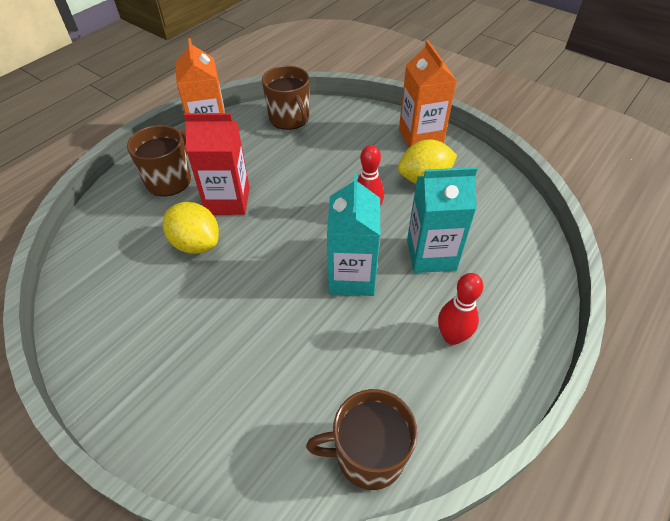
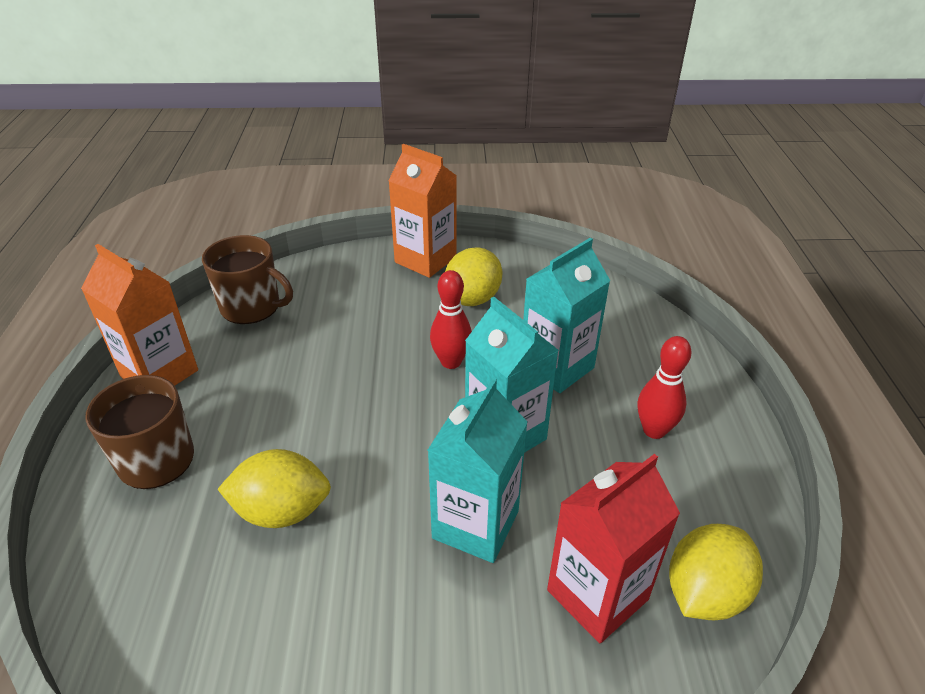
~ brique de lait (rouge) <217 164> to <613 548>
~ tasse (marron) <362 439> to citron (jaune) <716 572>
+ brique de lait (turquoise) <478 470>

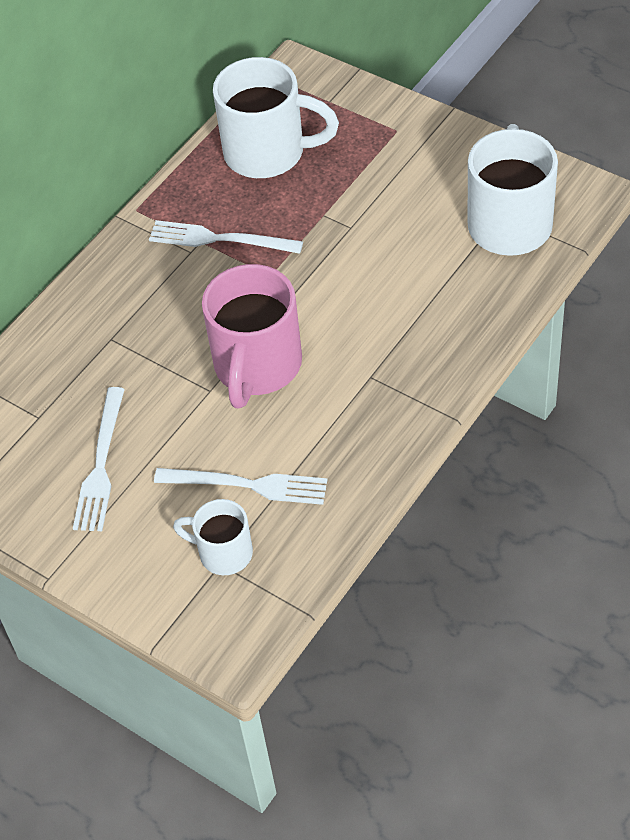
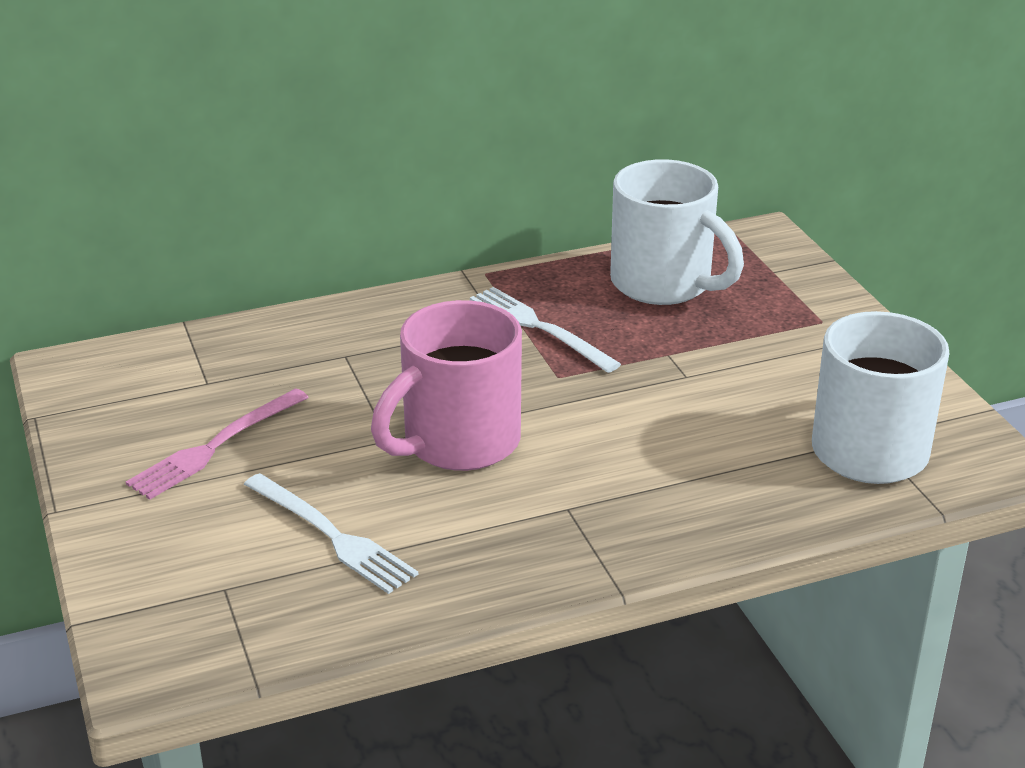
~ fourchette (blanc) <99 459> to fourchette (rose) <217 444>
- tasse (blanc) <213 537>

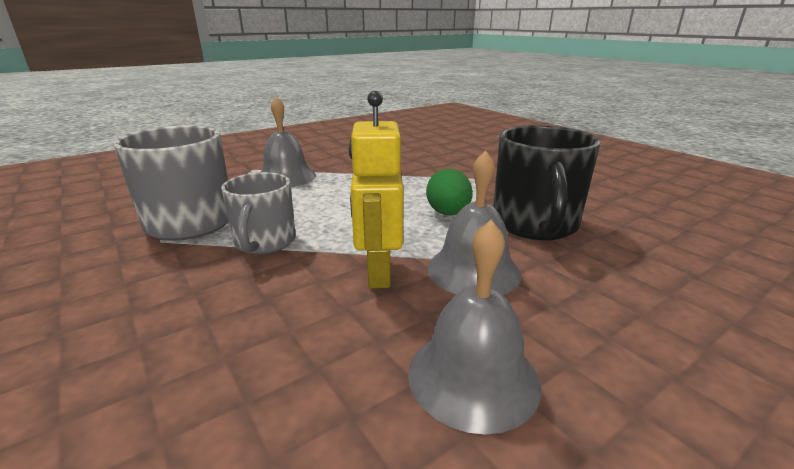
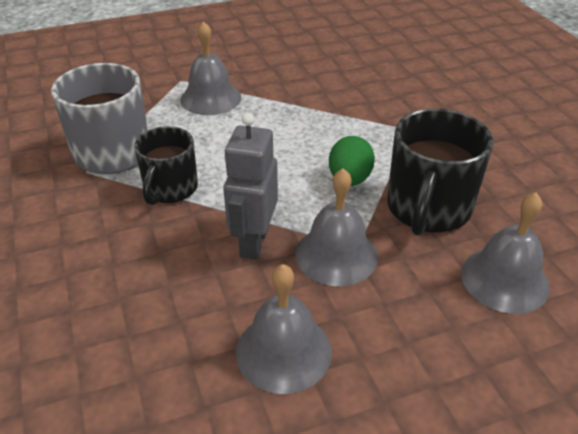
~ robot (jaune) <376 189> to robot (gris) <250 186>
~ tasse (gris) <258 213> to tasse (noir) <166 165>
+ cloche (gris) <505 253>

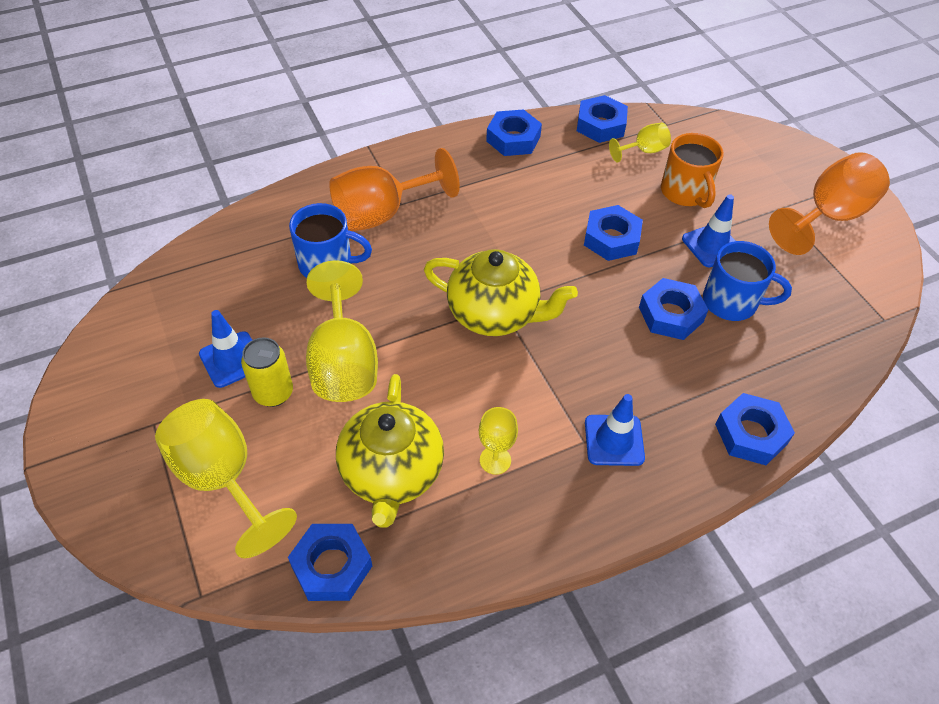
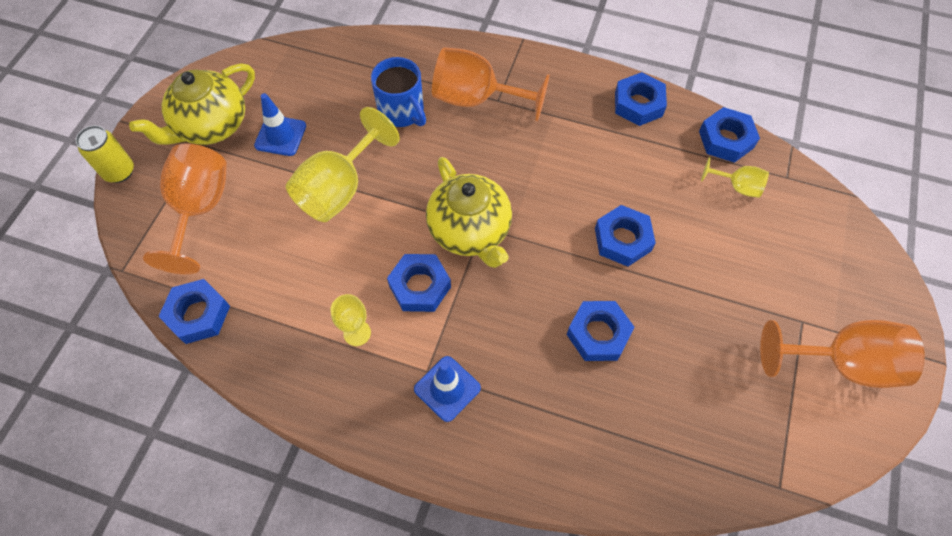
- tasse (orange) <692 170>
- cône de chantier (bleu) <708 230>
- tasse (bleu) <747 281>
~ canette (jaune) <267 372> to <105 154>
~ théière (jaune) <390 451> to <192 104>
~ écrou (bleu) <755 429> to <419 283>
~ verre à pied (jaune) <226 478> to verre à pied (orange) <185 208>

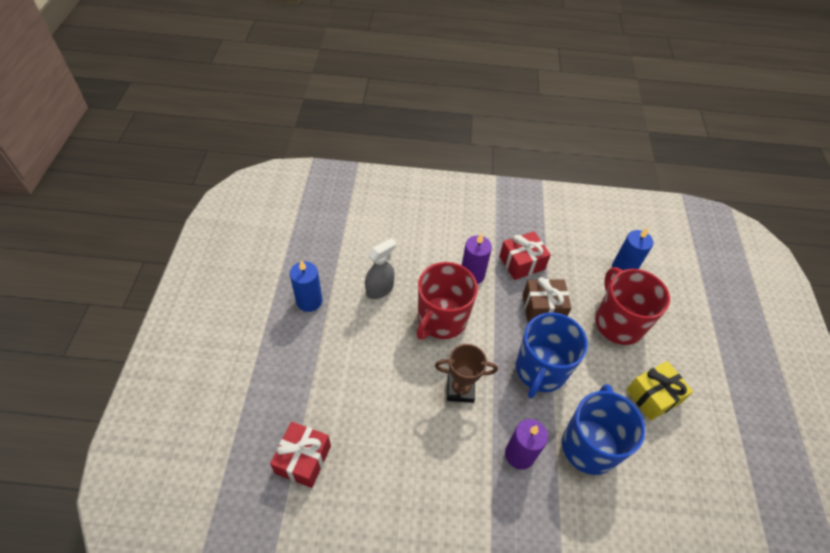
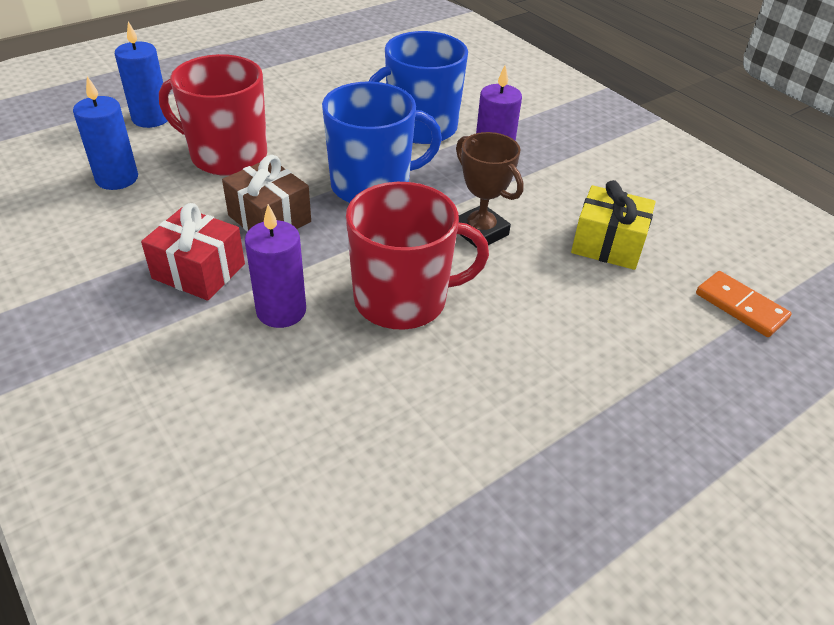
- vaporisateur (gris) <380 268>
~ bougie (bleu) <306 286> to <141 74>
~ tasse (rouge) <632 306> = <213 115> 75 degrees clockwise
~ cadeau (jaune) <659 391> to <613 225>
~ cadeau (rouge) <300 455> to domino (orange) <744 304>

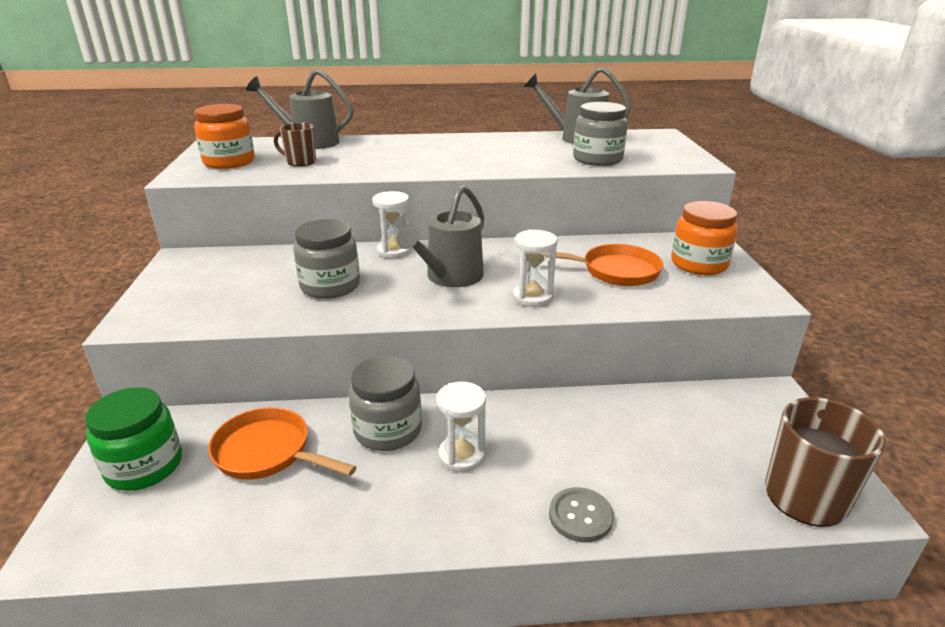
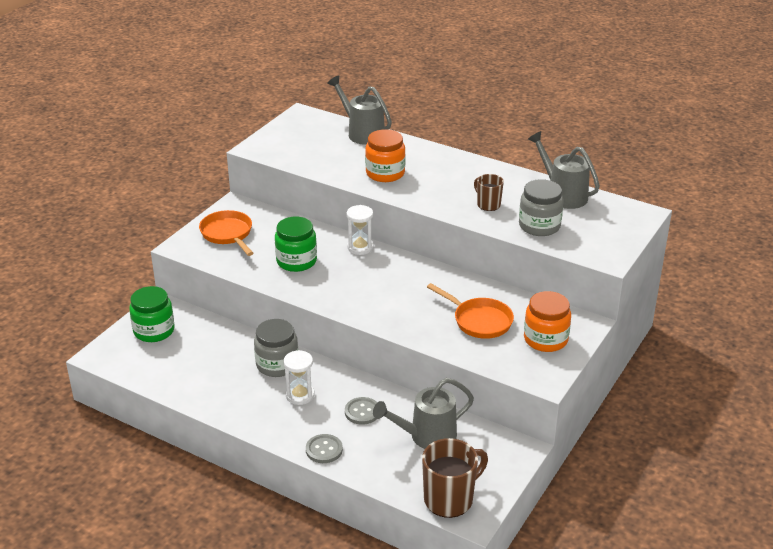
~ bocal (orange) <224 136> to <385 155>
~ tasse (marron) <295 144> to <489 192>
~ arrosoir (gris) <440 236> to <423 413>
~ bocal (gris) <326 259> to bocal (vert) <296 244>
- sablier (blanc) <535 268>
~ poêle (orange) <282 443> to <226 233>
+ bouton (gris) <361 411>

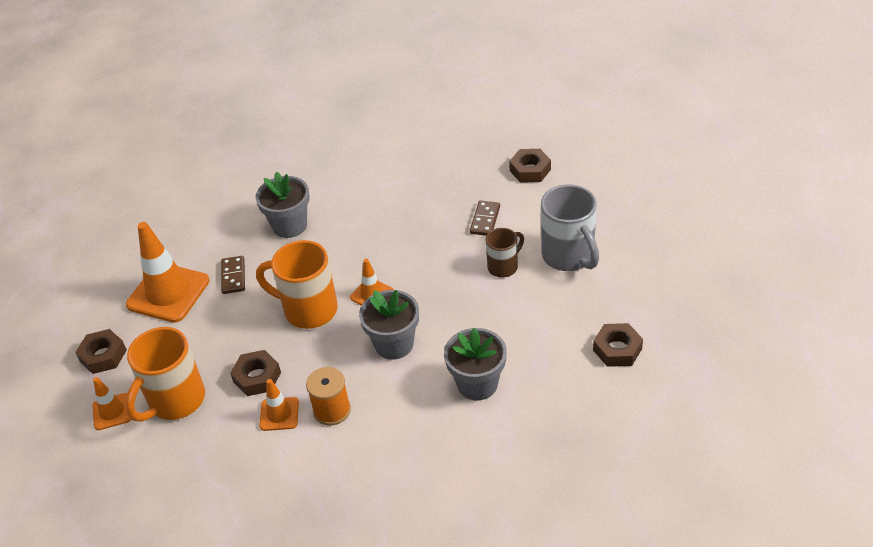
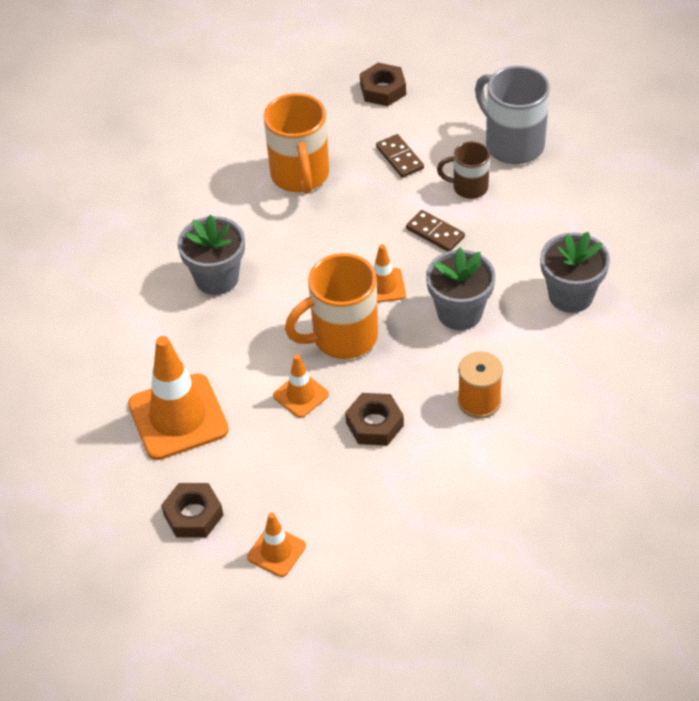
~ tasse (gris) <570 227> = <512 115> 150 degrees counterclockwise
~ tasse (marron) <505 252> = <463 170> 90 degrees counterclockwise
~ domino (marron) <233 275> to <435 231>
- écrou (marron) <618 345>
~ tasse (orange) <165 374> to <296 143>
~ cône de chantier (orange) <279 405> to <301 386>

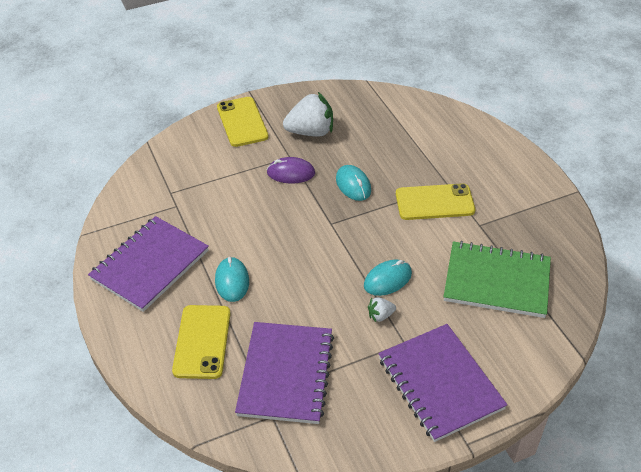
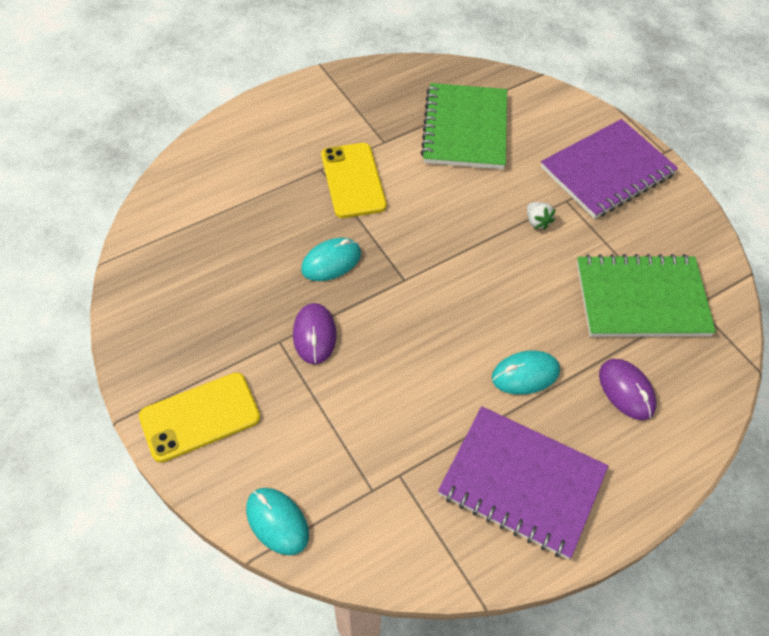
- fraise (blanc) <308 114>
~ souris (turquoise) <388 278> to <277 521>
~ téléphone (jaune) <201 342> to souris (violet) <628 389>
~ carnet (violet) <284 373> to carnet (vert) <646 295>

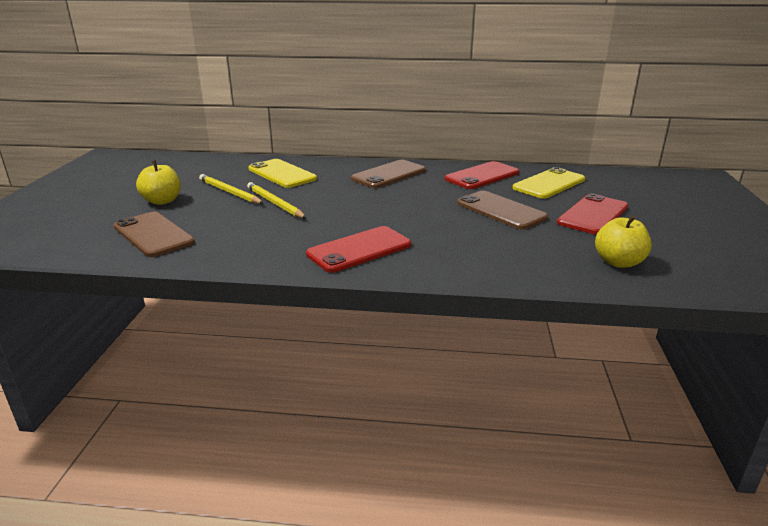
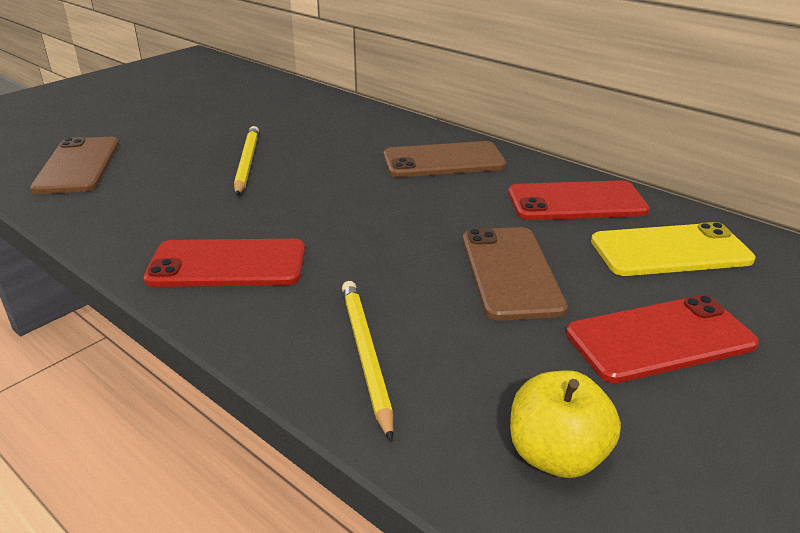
- téléphone (jaune) <282 173>
- pomme (jaune) <158 182>
~ crayon (jaune) <231 189> to <367 361>

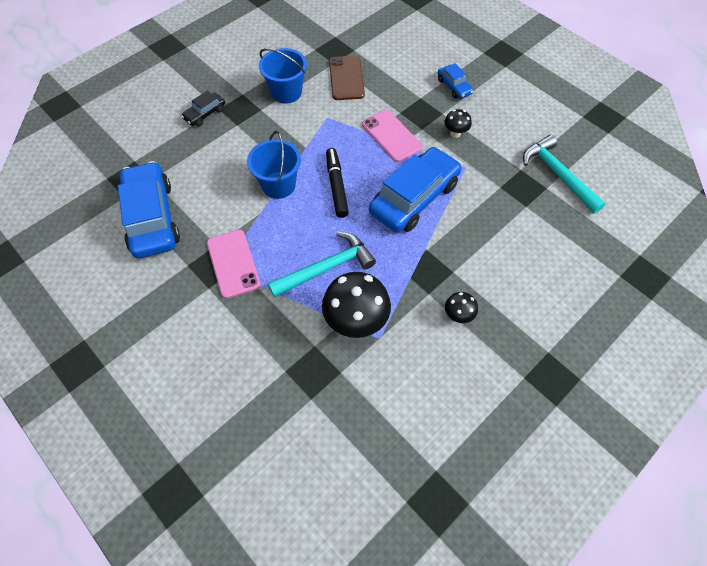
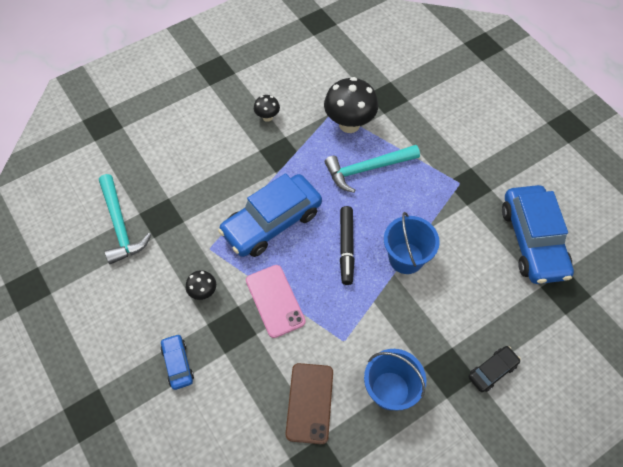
- téléphone (rose) <234 264>

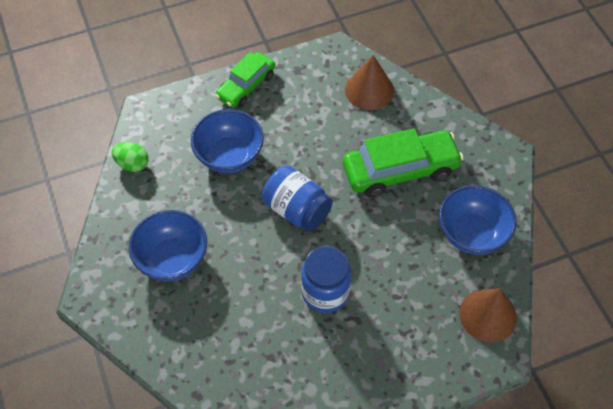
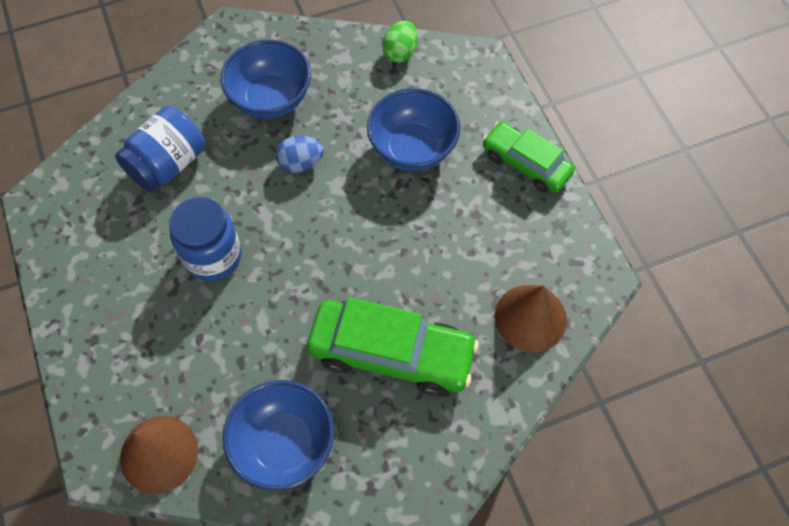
~ voiture (vert) <403 162> = <393 346> 60 degrees counterclockwise
~ bocal (bleu) <297 198> to <160 149>
+ œuf (bleu) <300 154>

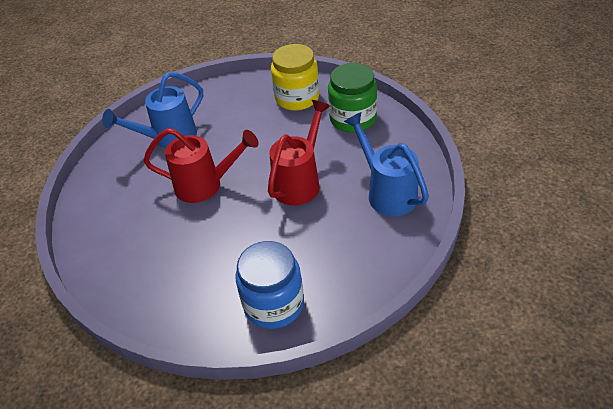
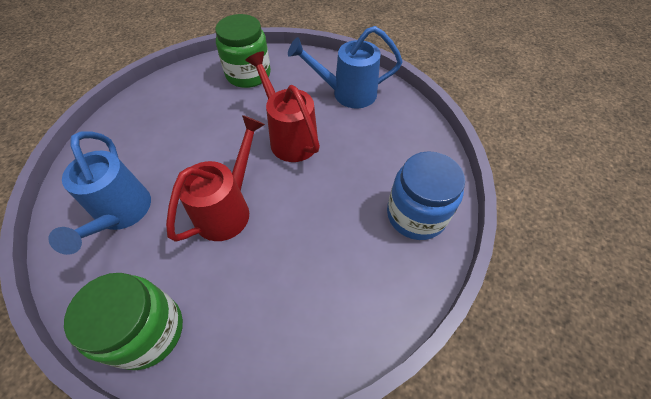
- bocal (jaune) <295 77>
+ bocal (vert) <123 321>

